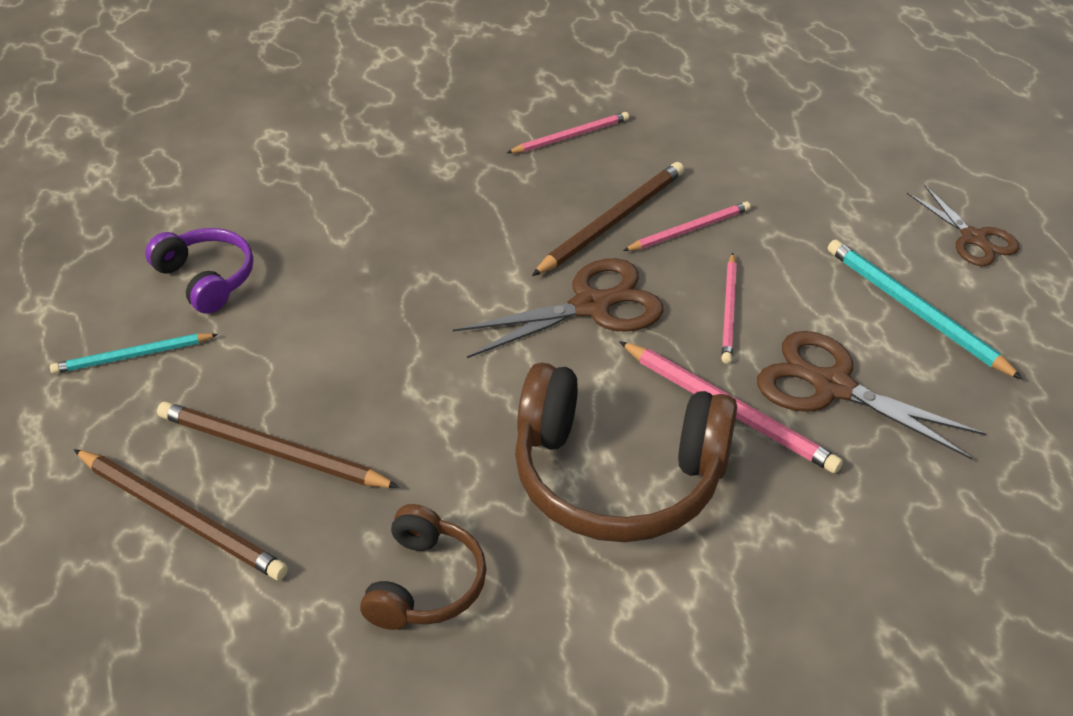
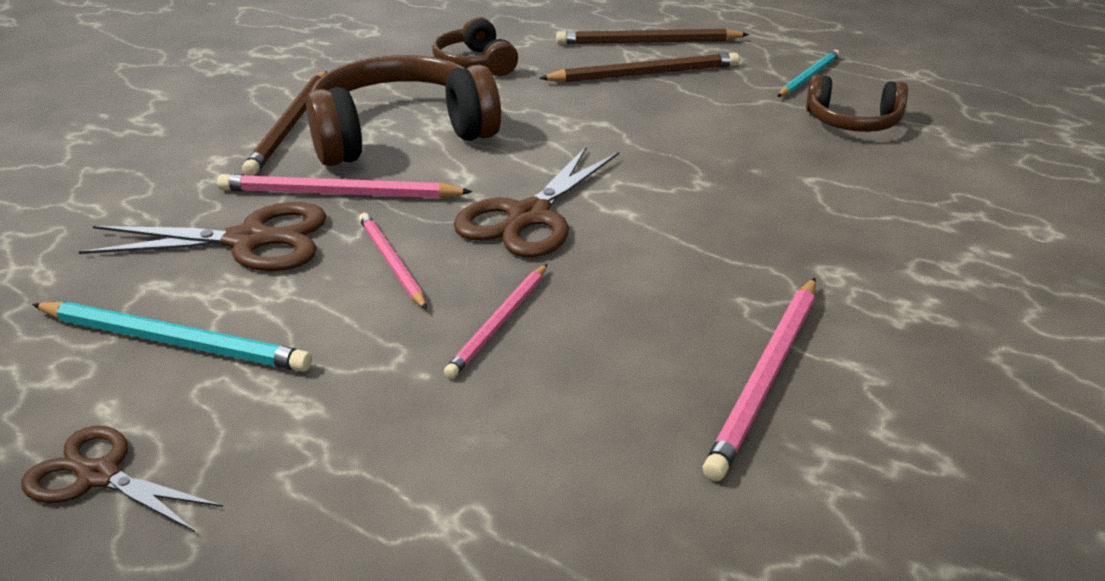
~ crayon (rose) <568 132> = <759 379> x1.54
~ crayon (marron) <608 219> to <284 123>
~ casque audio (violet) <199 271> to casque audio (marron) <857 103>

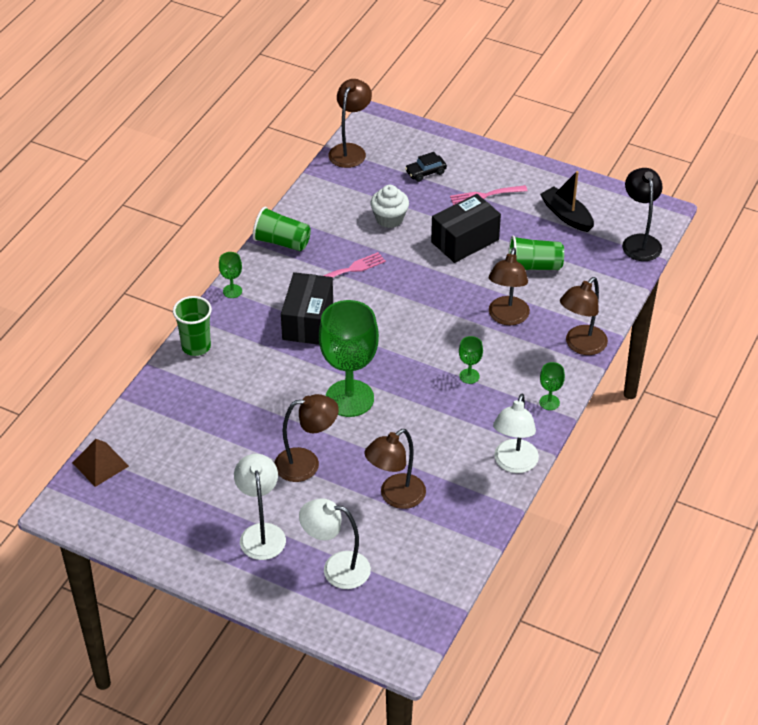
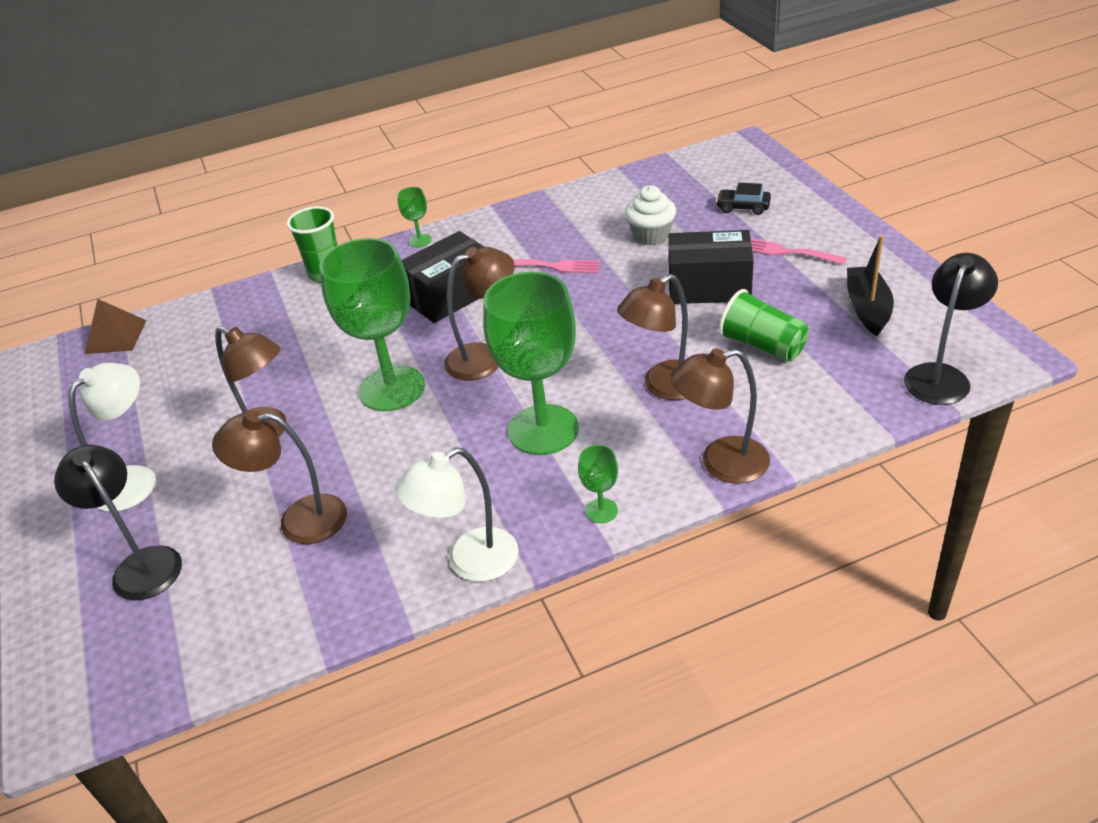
~ lampe (marron) <350 123> to <479 314>
- gobelet (vert) <282 229>
~ verre à pied (vert) <471 360> = <531 363> x2.39
~ lampe (blanc) <335 543> to lampe (noir) <118 523>

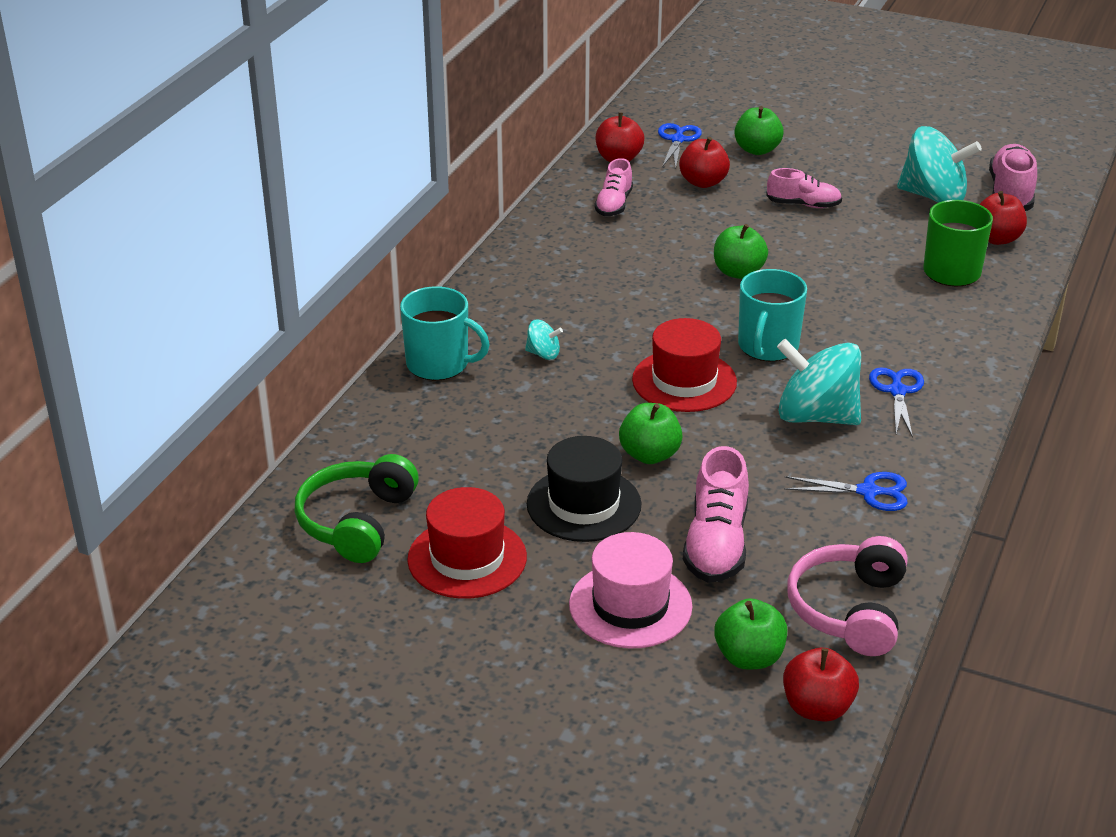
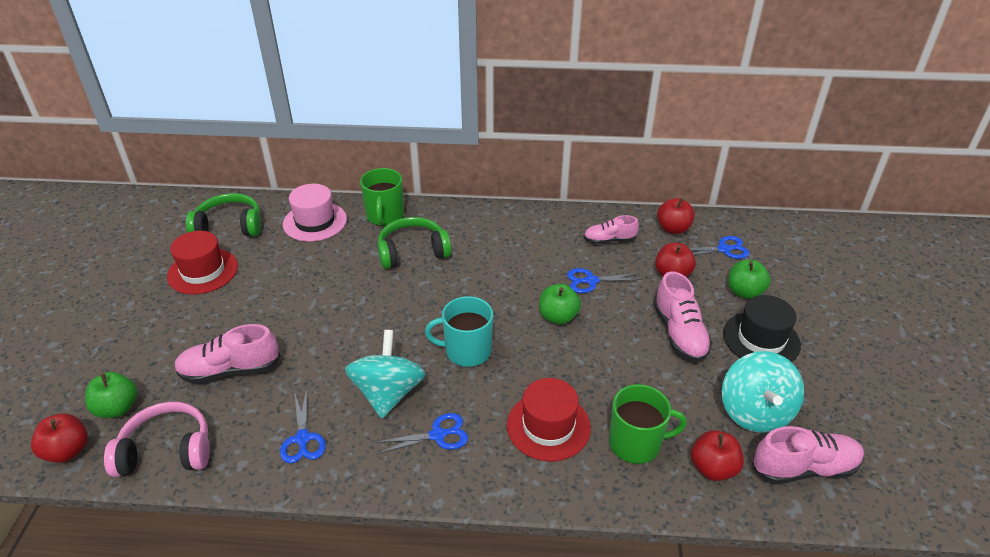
~ chaussure (rose) <804 188> = <682 316> x1.55
~ tasse (turquoise) <445 333> to tasse (vert) <382 197>
~ chapeau (rouge) <684 365> to <549 419>
~ toupie (turquoise) <544 340> to casque audio (vert) <414 243>
- pomme (vert) <651 433>
~ chapeau (noir) <584 489> to <762 328>
~ chapeau (rose) <630 590> to <315 213>
+ ciseaux (bleu) <605 280>

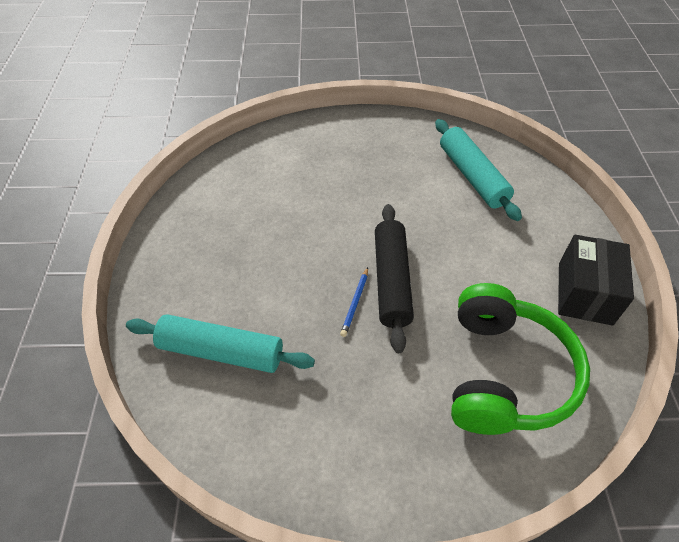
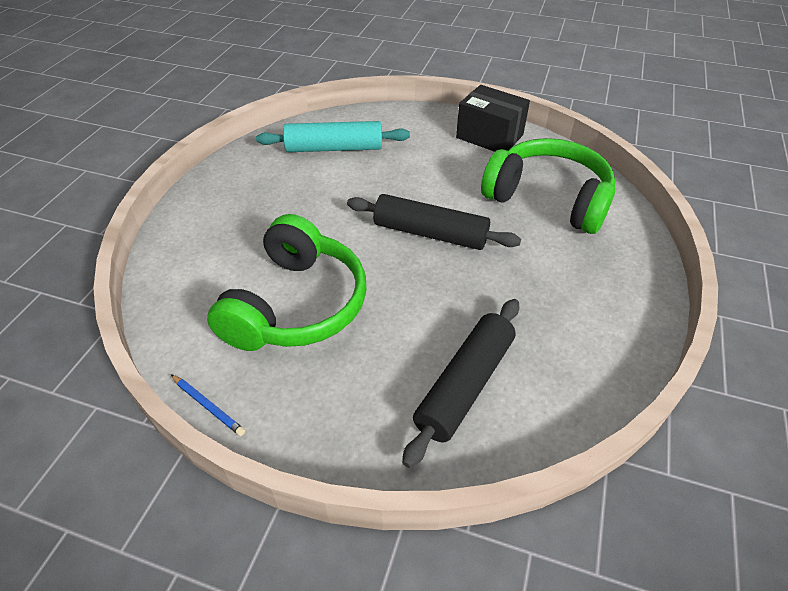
~ crayon (bleu) <354 302> to <208 405>
~ rouleau à pâtisserie (turquoise) <220 343> to rouleau à pâtisserie (noir) <460 383>
+ casque audio (vert) <287 282>

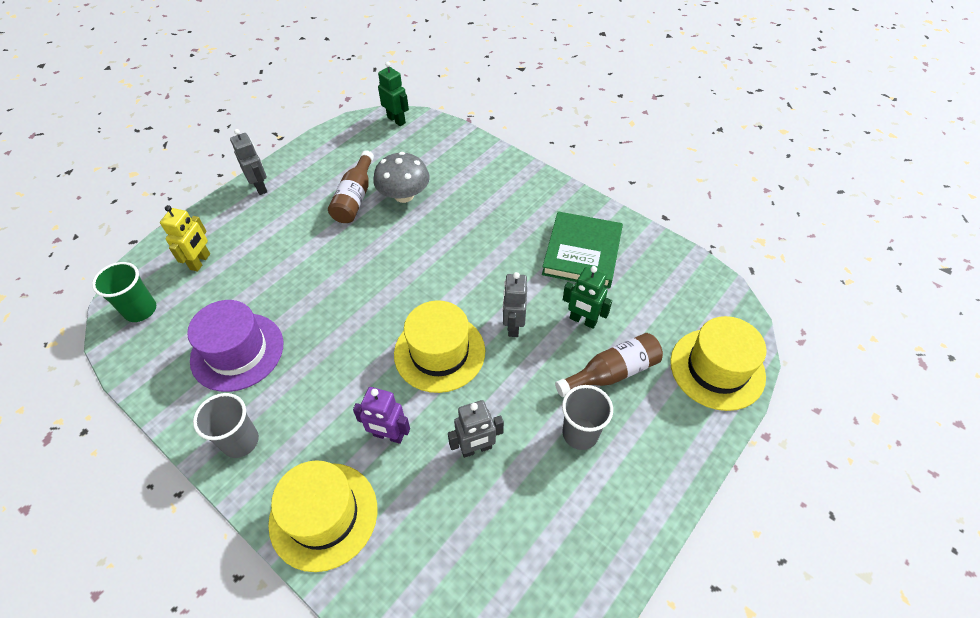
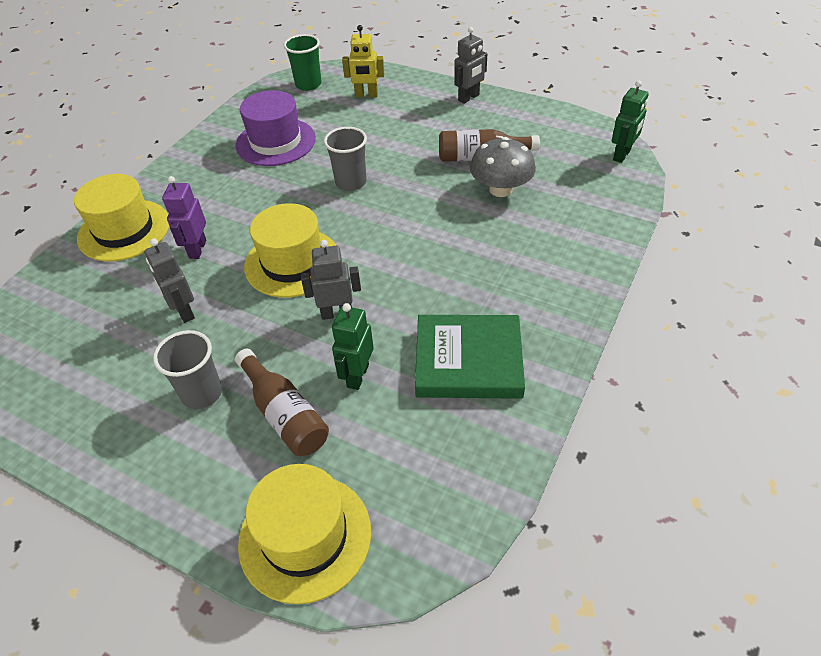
~ gobelet (gris) <226 425> to <345 159>

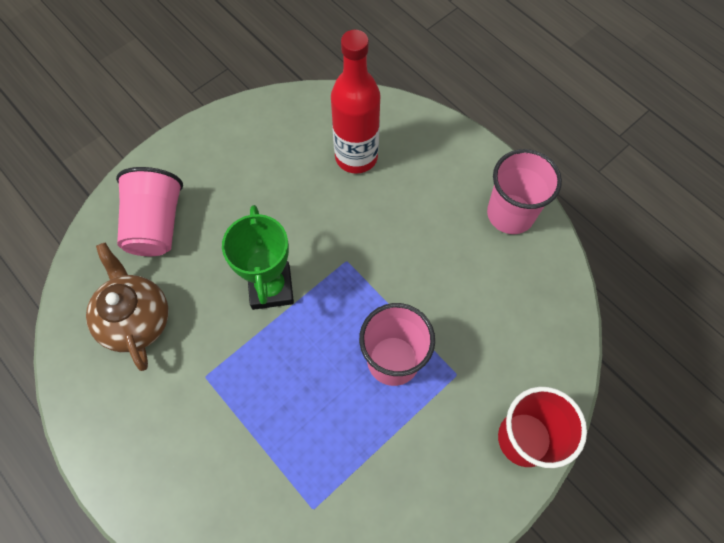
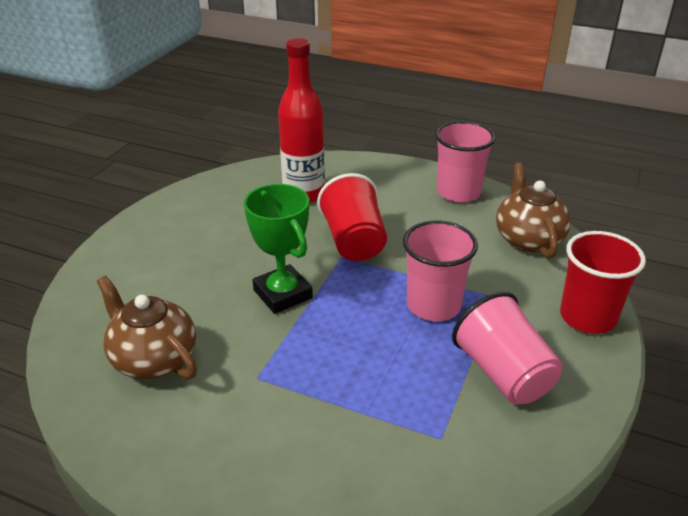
~ gobelet (rose) <149 211> to <507 348>
+ théière (marron) <533 210>
+ gobelet (rouge) <352 217>

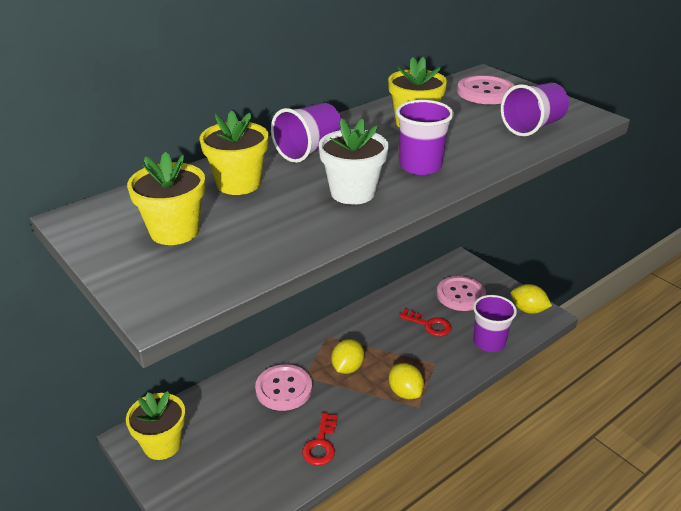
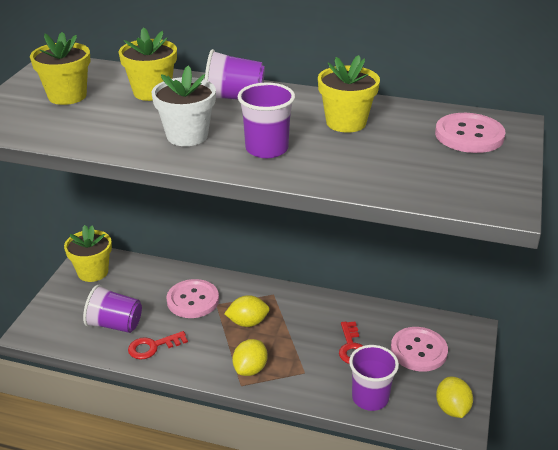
~ gobelet (violet) <535 109> to <112 309>

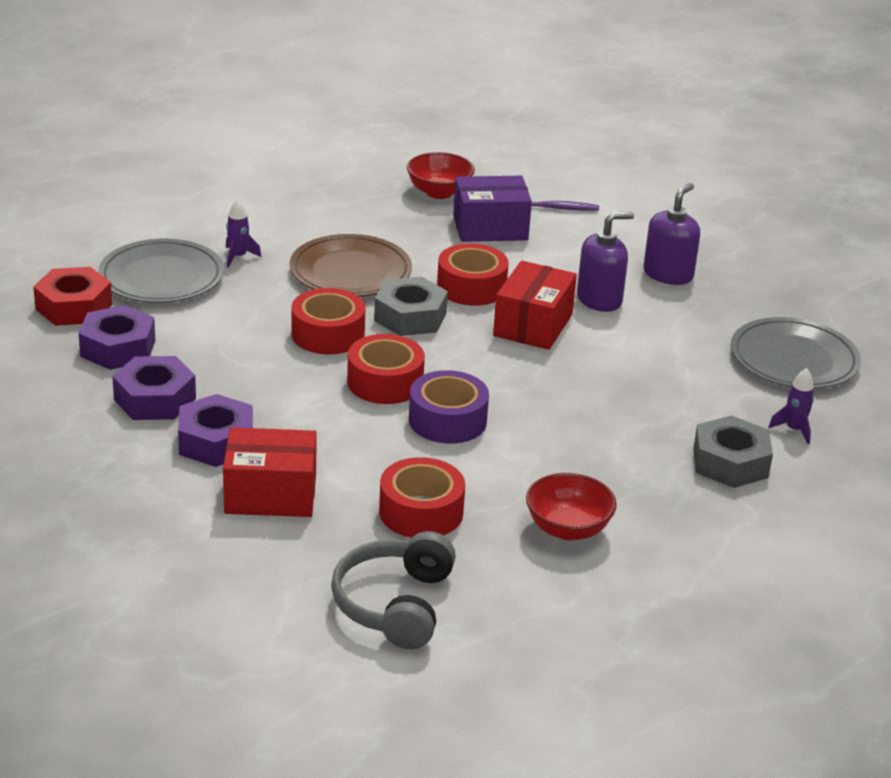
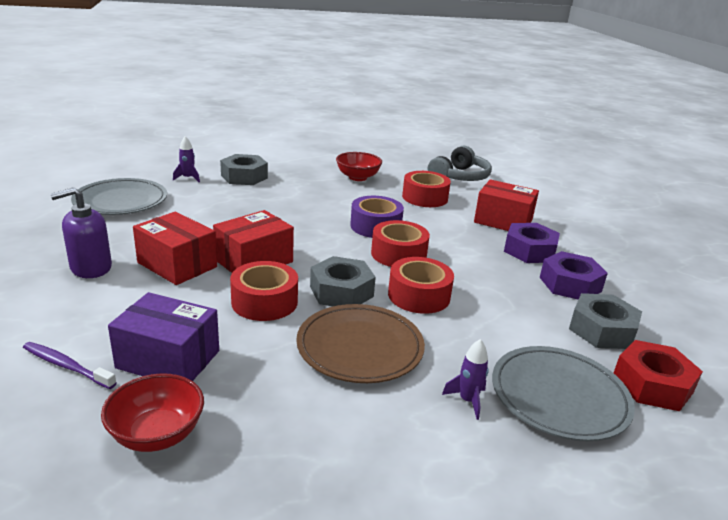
~ distributeur de savon (violet) <605 262> to boîte (rouge) <175 248>
~ écrou (violet) <117 337> to écrou (gris) <605 321>

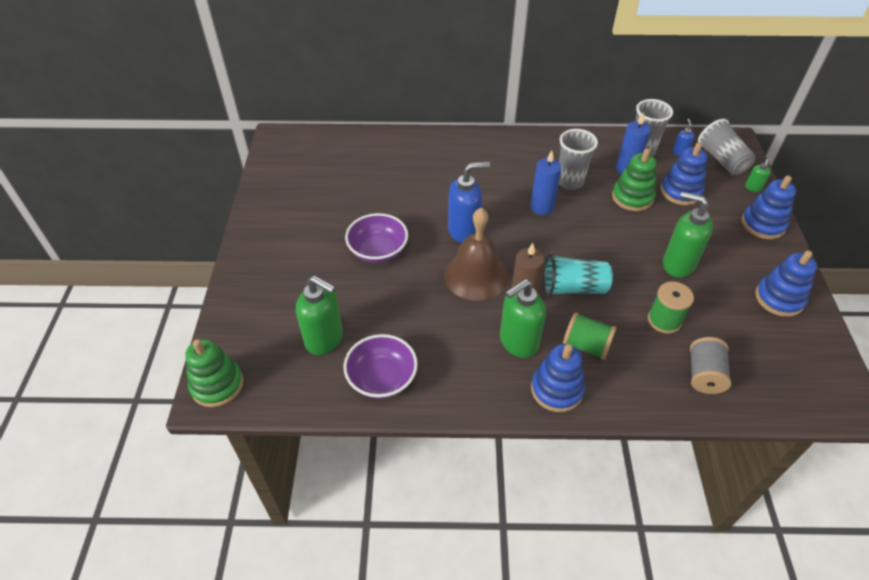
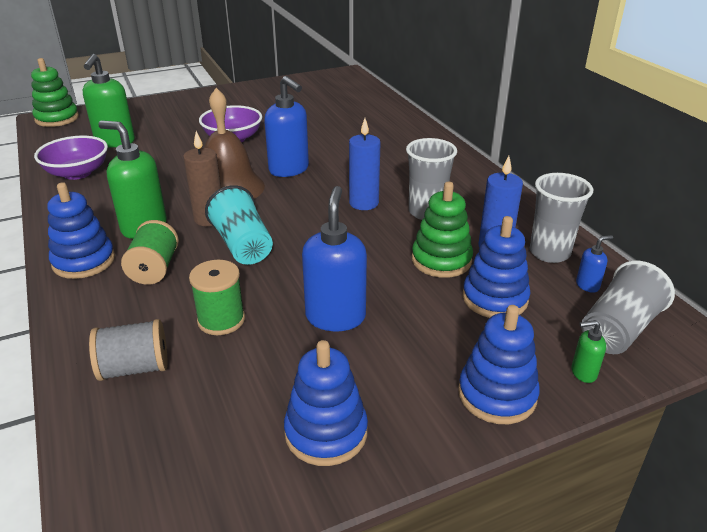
~ distributeur de savon (vert) <688 235> to distributeur de savon (bleu) <334 258>

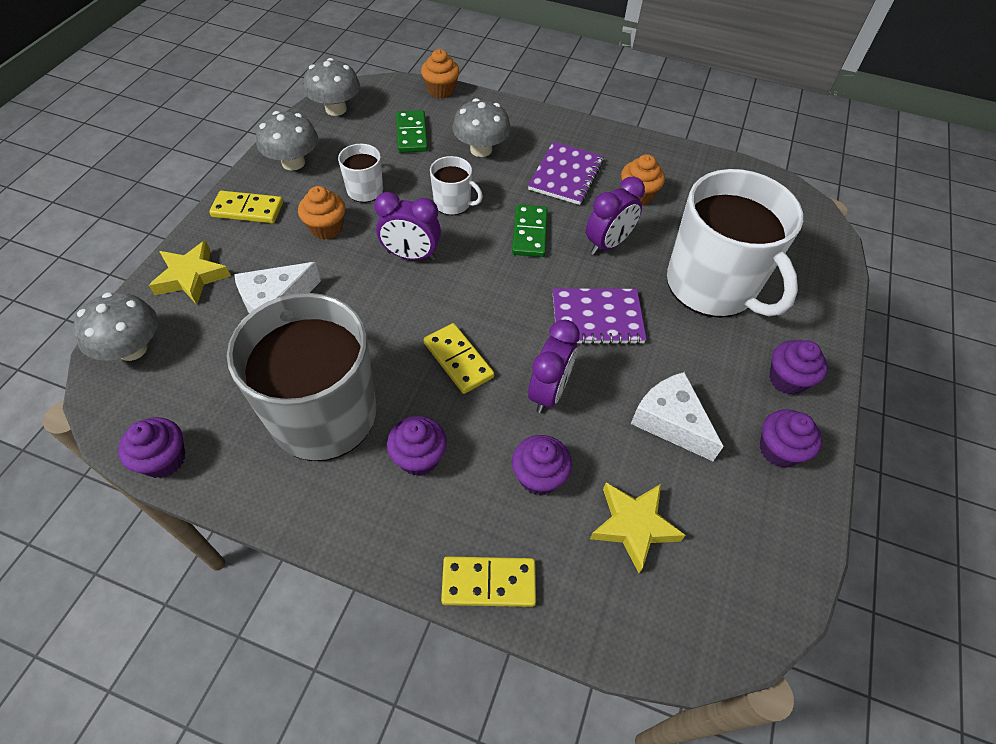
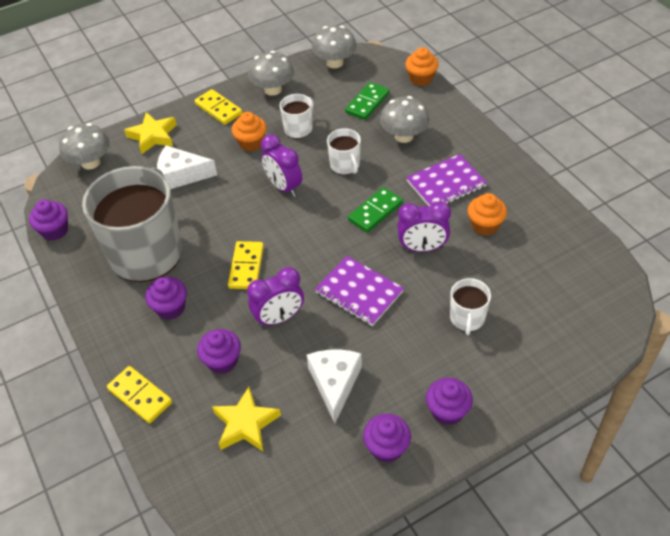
~ tasse (blanc) <735 243> = <470 306> x0.44

